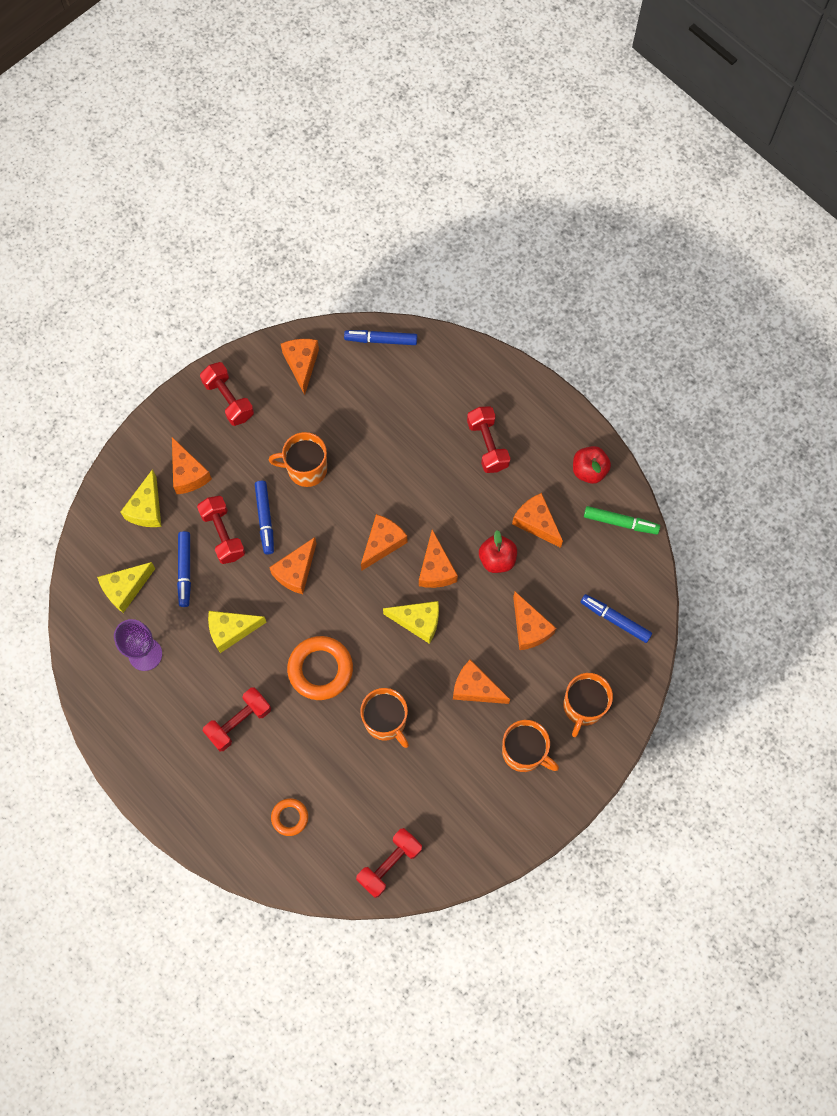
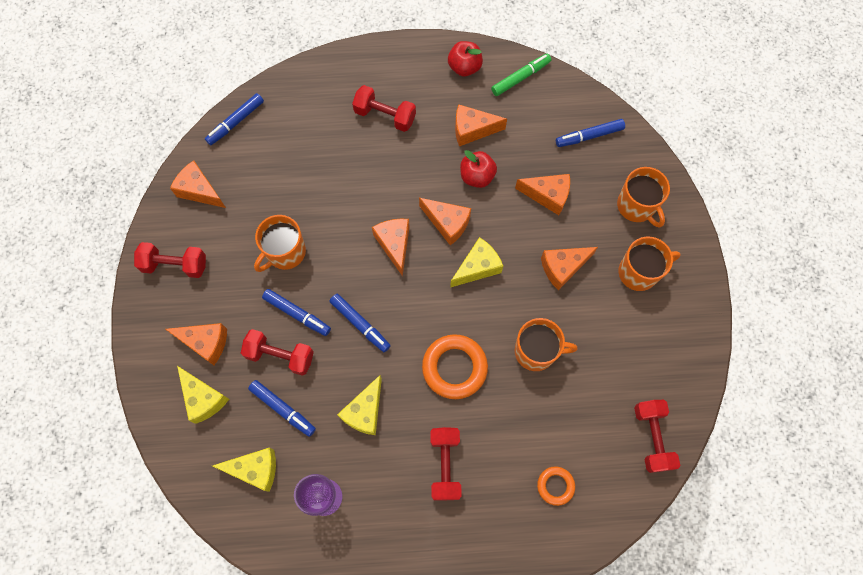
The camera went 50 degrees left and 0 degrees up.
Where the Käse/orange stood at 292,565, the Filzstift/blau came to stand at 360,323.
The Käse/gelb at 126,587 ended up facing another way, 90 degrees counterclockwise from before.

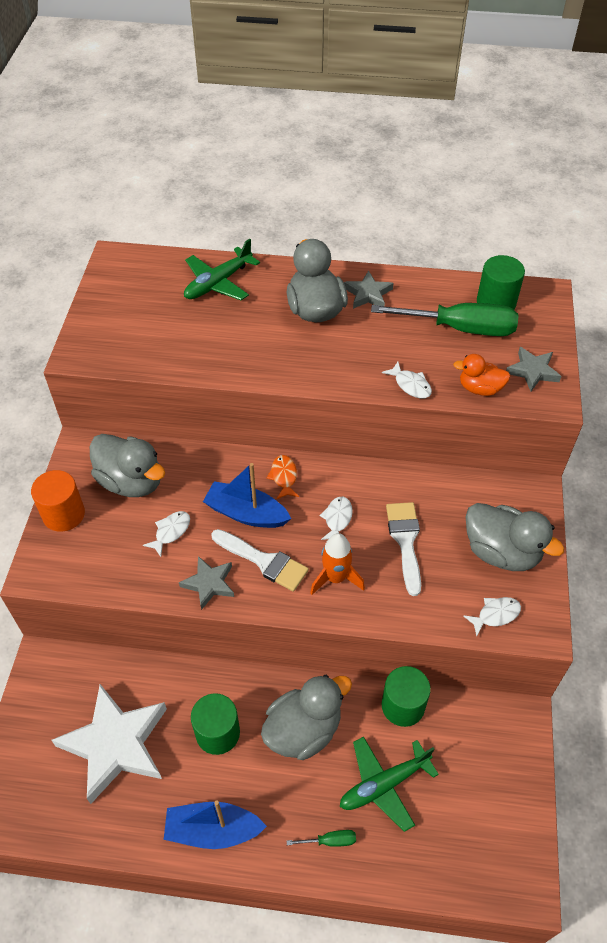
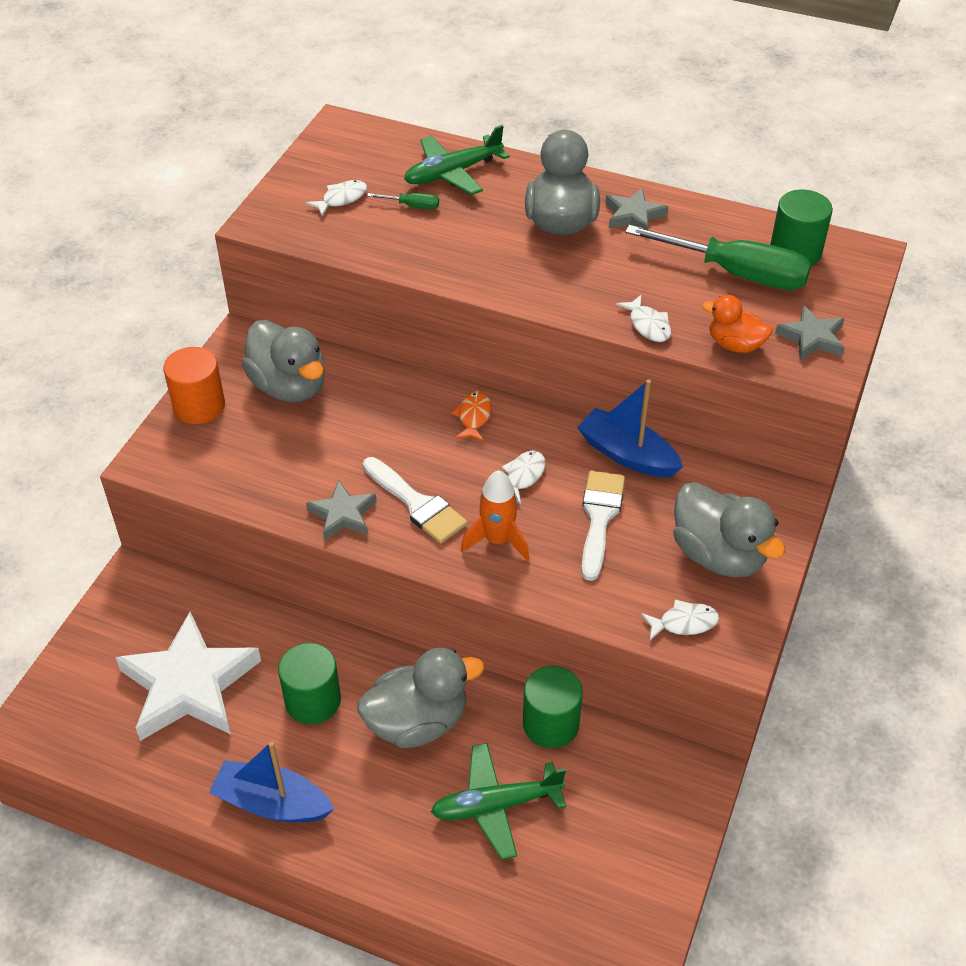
The camera went 15 degrees right and 5 degrees down.
The Boot/blau ended up elsewhere, having gone from 247,495 to 630,428.
The Fisch/weiß ended up elsewhere, having gone from 166,534 to 336,198.
The Schraubenzieher/grün ended up elsewhere, having gone from 321,838 to 403,201.

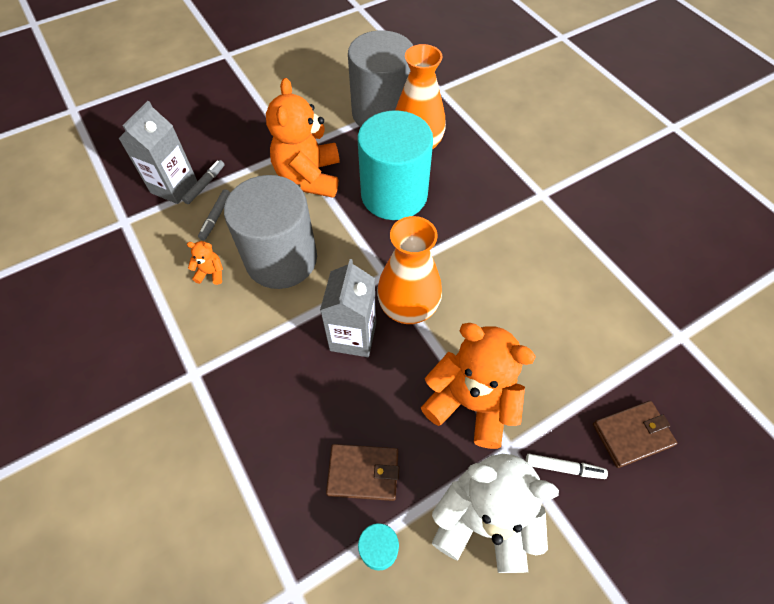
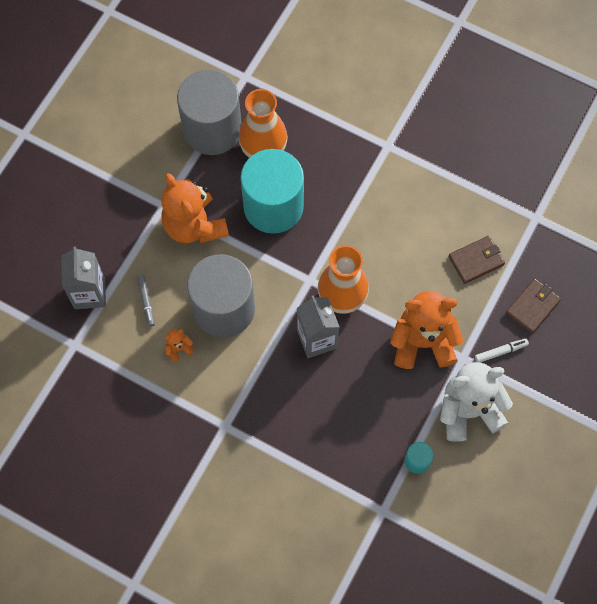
The camera went 30 degrees left and 10 degrees up.
The second view lost the Filzstift/grau at 203,182.
The Geldbörse/braun ended up elsewhere, having gone from 362,472 to 476,260.

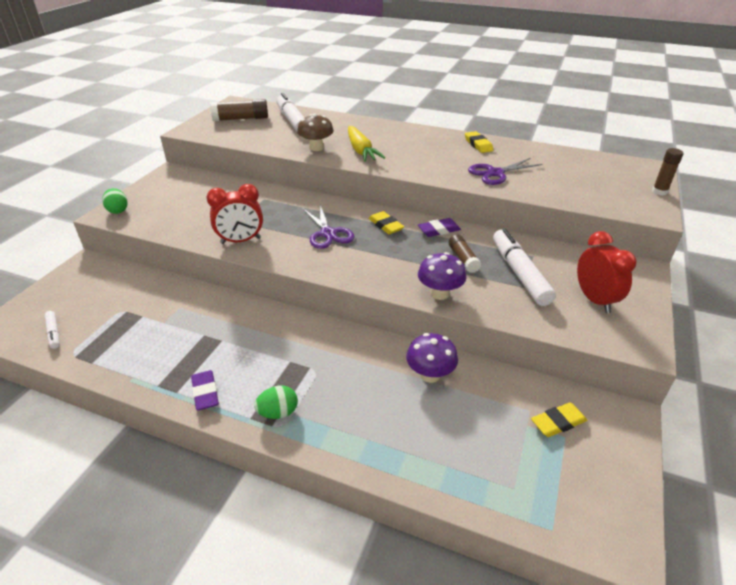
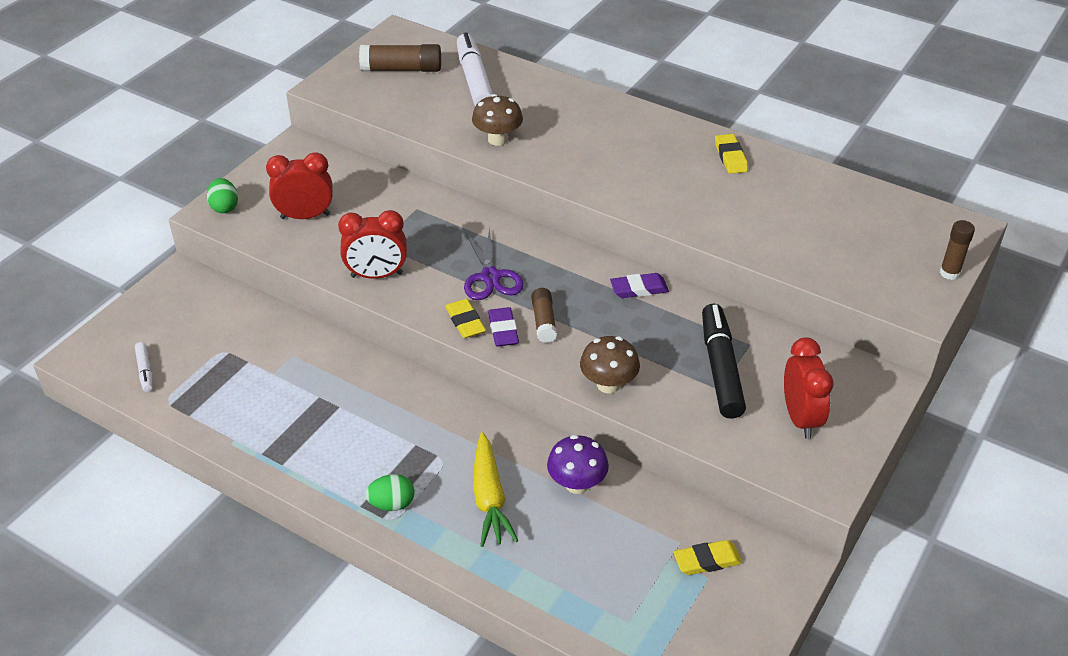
The camera went 10 degrees right and 5 degrees up.
The Karotte/gelb ended up elsewhere, having gone from 366,144 to 495,489.
The second view lost the Schere/lila at 505,171.
The Radiergummi/gelb ended up elsewhere, having gone from 386,222 to 465,318.
What was the Filzstift/weiß at 524,267 turned into the Filzstift/schwarz at 724,361.
The Klebestift/braun ended up elsewhere, having gone from 465,254 to 544,315.
What was the Pilz/lila at 442,276 turned into the Pilz/braun at 610,365.
The Radiergummi/lila ended up elsewhere, having gone from 205,390 to 503,327.
The second view gained the Wecker/rot at 299,185.

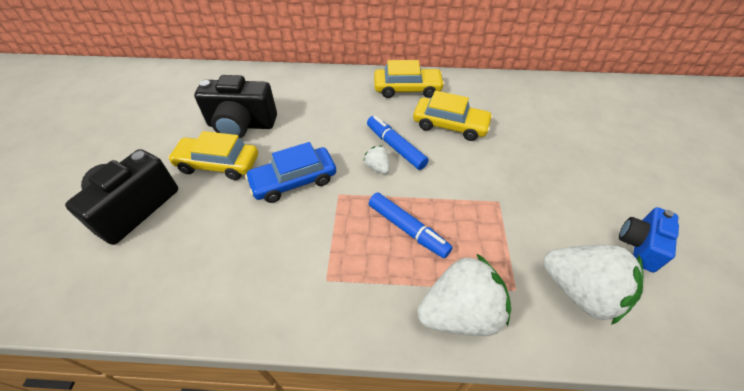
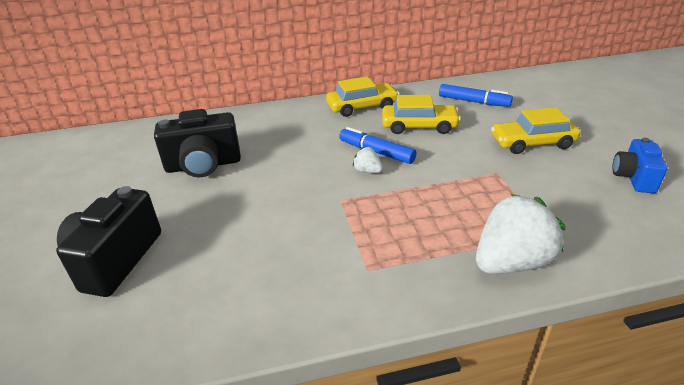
The camera went 15 degrees left and 15 degrees down.
The Auto/gelb ended up elsewhere, having gone from 213,155 to 535,130.
The second view lost the Auto/blau at 290,172.
The Filzstift/blau ended up elsewhere, having gone from 411,225 to 476,95.
The second view lost the Erdbeere/weiß at 593,285.

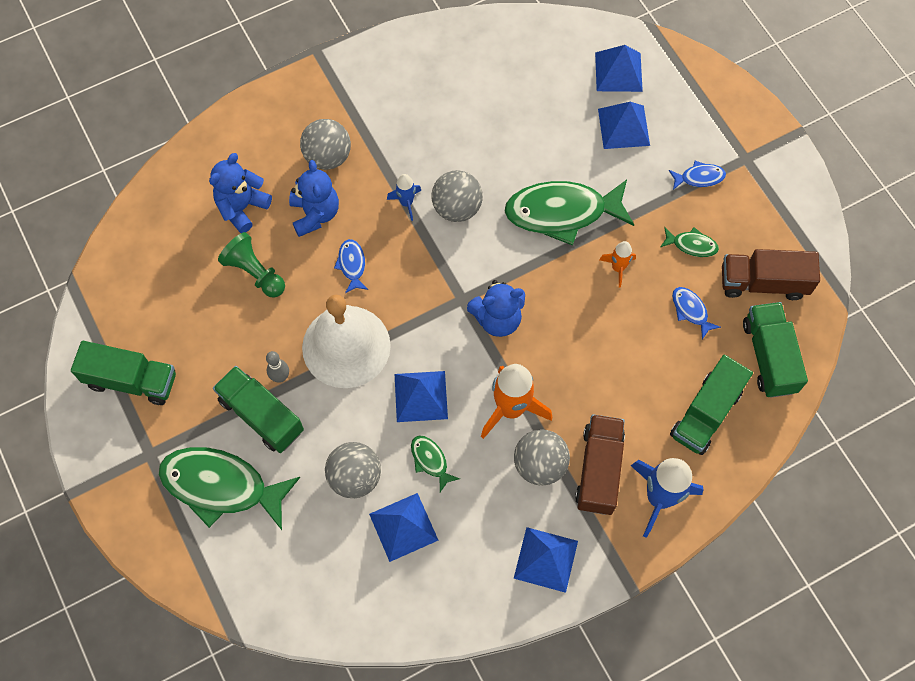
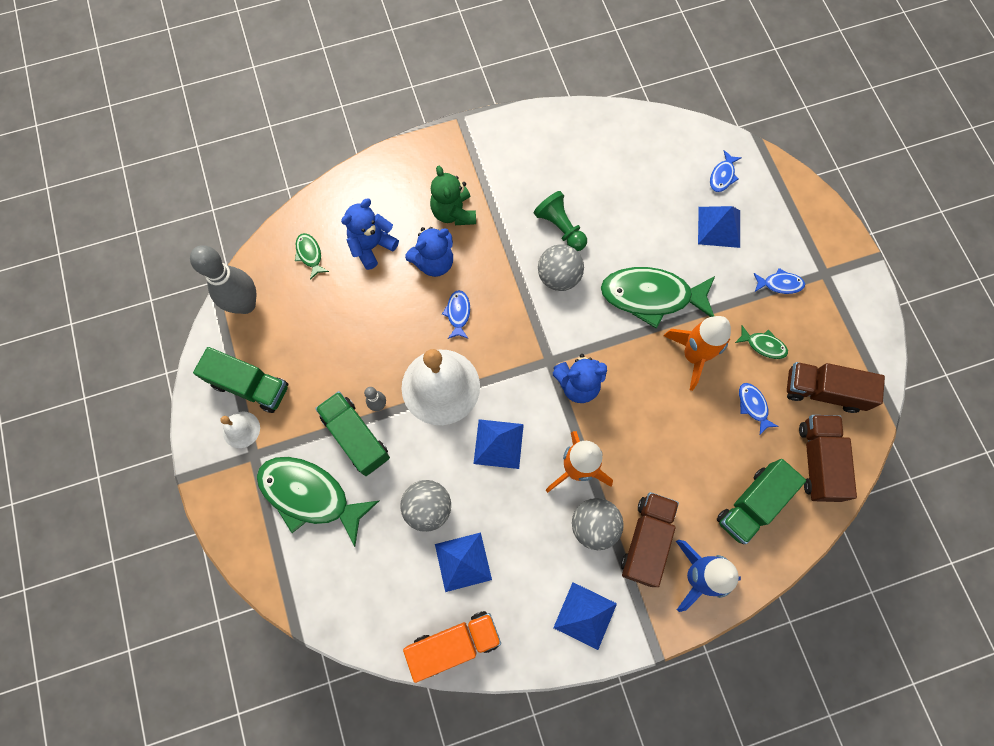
The camera went 10 degrees right and 5 degrees up.
Where the Pyramide/blau stood at 619,68, the Fisch/blau came to stand at 726,171.
Where the Ball/grau stood at 325,144, the Teddybär/grün came to stand at 453,195.
The Teddybär/blau at 314,198 ended up facing another way, 60 degrees clockwise from before.
The second view lost the Rakete/blau at 404,197.
The Bauer/grün ended up elsewhere, having gone from 251,265 to 560,221.
The size of the Rakete/orange at 617,264 changed by a factor of 1.92.
What was the Lastwagen/grün at 775,350 turned into the Lastwagen/braun at 828,458.
The Fisch/grün ended up elsewhere, having gone from 435,463 to 312,256.
The second view gained the Bowlingkegel/grau at 223,279.
The second view gained the Glocke/weiß at 240,429.
The second view gained the Lastwagen/orange at 452,647.

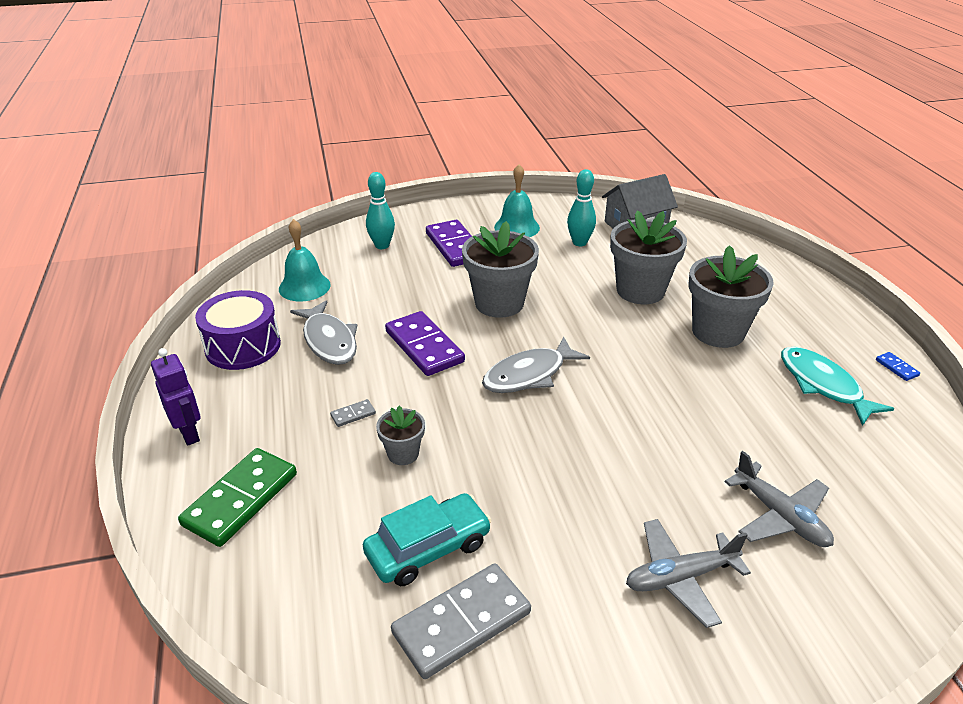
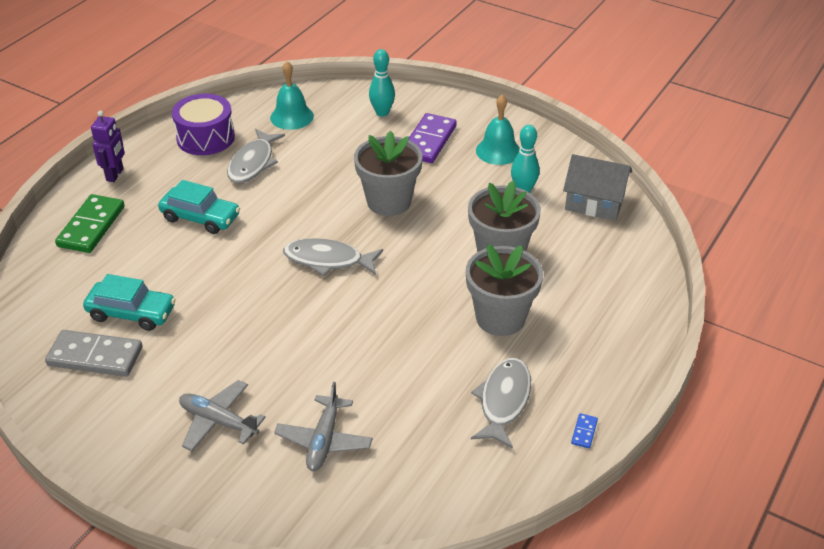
The camera went 45 degrees right and 5 degrees up.
The second view lost the Dominostein/lila at 425,343.
What was the Fisch/türkis at 837,386 turned into the Fisch/grau at 501,403.
Where the Dominostein/grau stood at 353,413, the Auto/türkis came to stand at 199,207.
The second view lost the Blumentopf/grau at 400,435.
The Dominostein/grün at 237,497 ended up facing another way, 60 degrees counterclockwise from before.

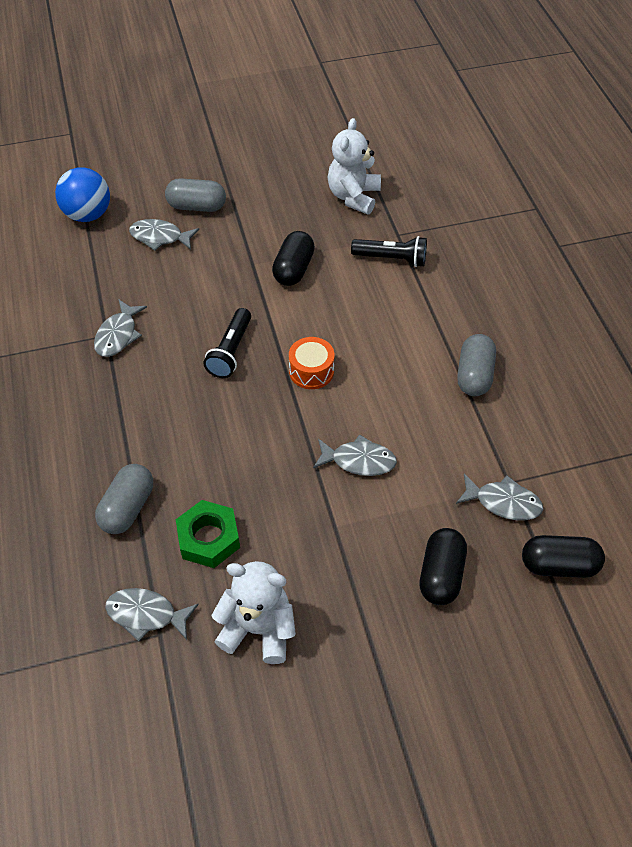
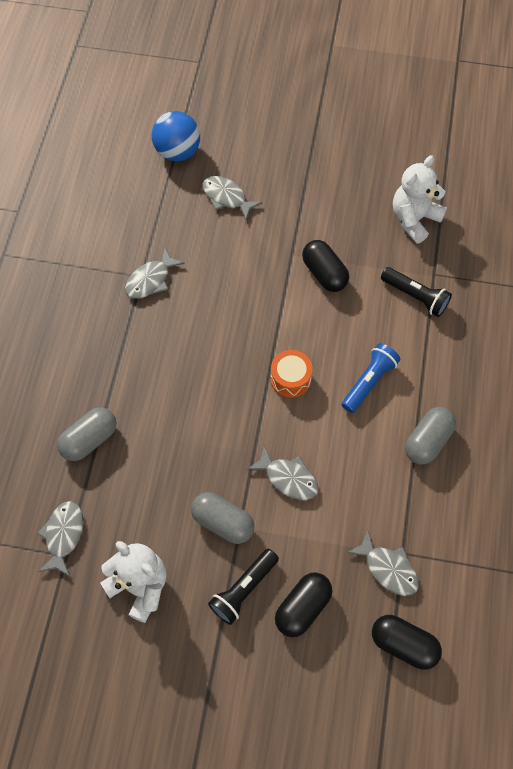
The camera went 25 degrees right and 10 degrees up.
The Kapsel/grau ended up elsewhere, having gone from 195,195 to 223,518.
The Kapsel/schwarz at 293,258 ended up facing another way, 75 degrees counterclockwise from before.
The Taschenlampe/schwarz ended up elsewhere, having gone from 227,343 to 243,587.
The second view lost the Sechskantmutter/grün at 208,534.
The Fisch/grau at 152,615 ended up facing another way, 60 degrees clockwise from before.
The second view gained the Taschenlampe/blau at 371,378.

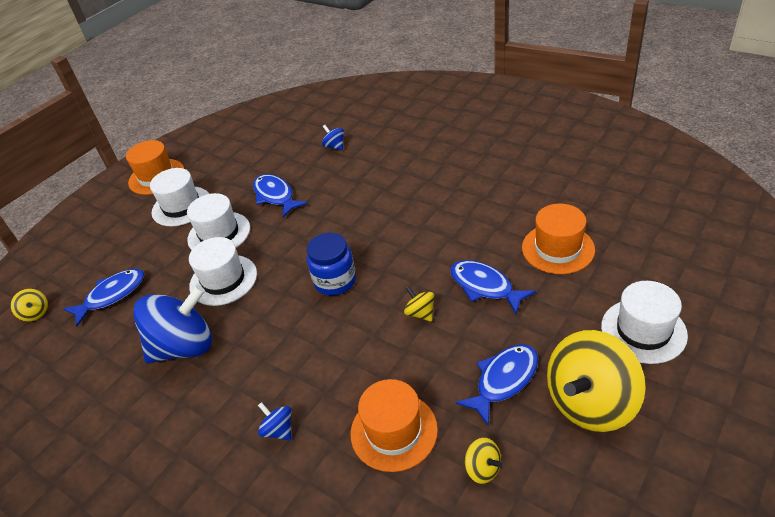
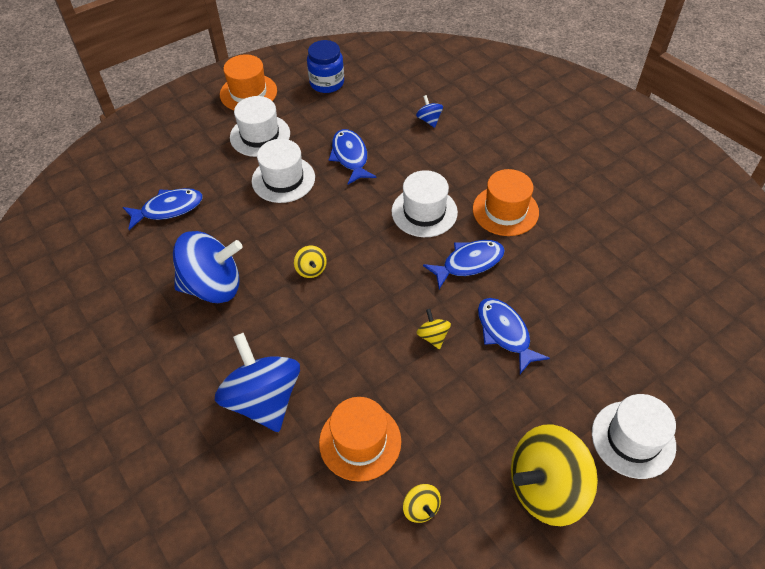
The camera went 15 degrees right and 10 degrees up.
The Hut/orange ended up elsewhere, having gone from 558,239 to 506,202.
The Einmachglas/blau ended up elsewhere, having gone from 331,264 to 325,66.
The Hut/weiß ended up elsewhere, having gone from 223,271 to 424,203.
The Kreisel/gelb ended up elsewhere, having gone from 29,305 to 310,262.
The Fisch/blau ended up elsewhere, having gone from 496,384 to 464,264.
The size of the Kreisel/blau at 274,421 changed by a factor of 2.34.

